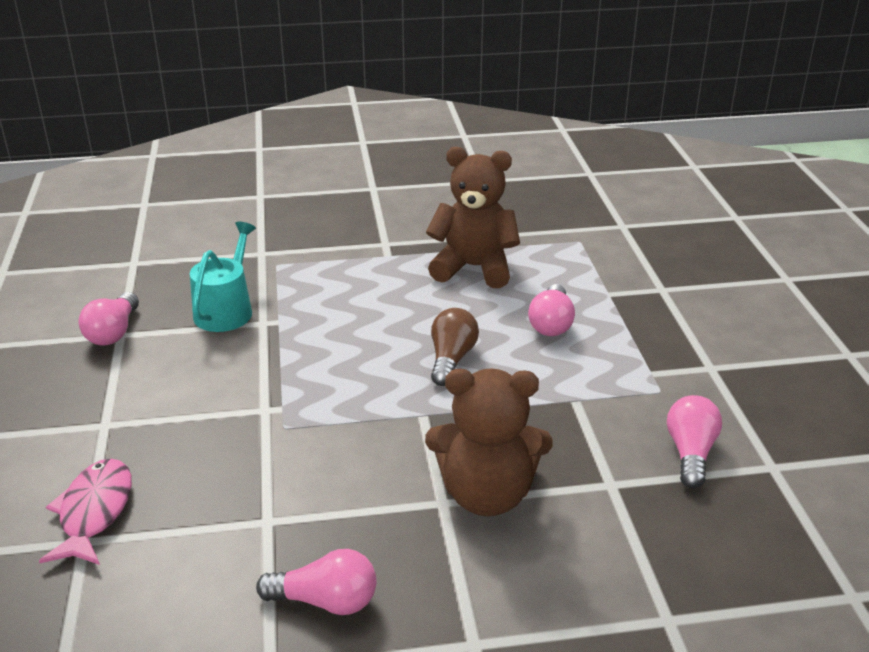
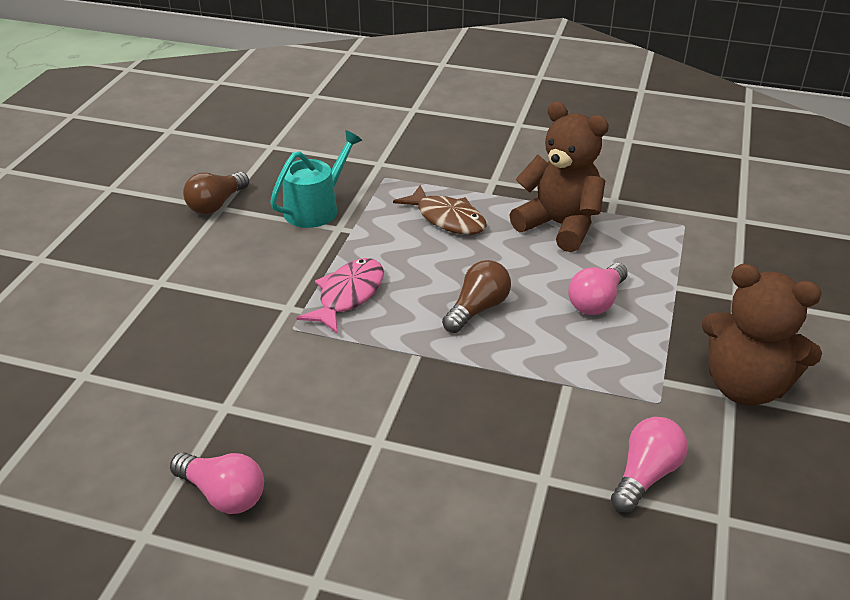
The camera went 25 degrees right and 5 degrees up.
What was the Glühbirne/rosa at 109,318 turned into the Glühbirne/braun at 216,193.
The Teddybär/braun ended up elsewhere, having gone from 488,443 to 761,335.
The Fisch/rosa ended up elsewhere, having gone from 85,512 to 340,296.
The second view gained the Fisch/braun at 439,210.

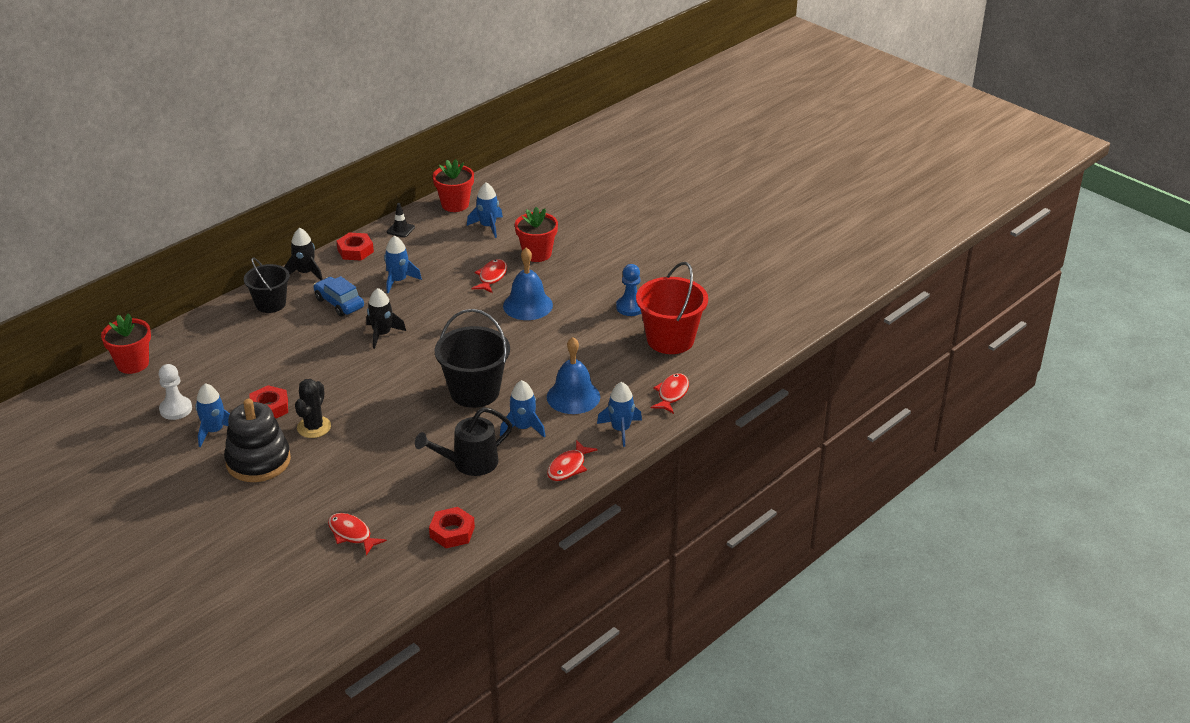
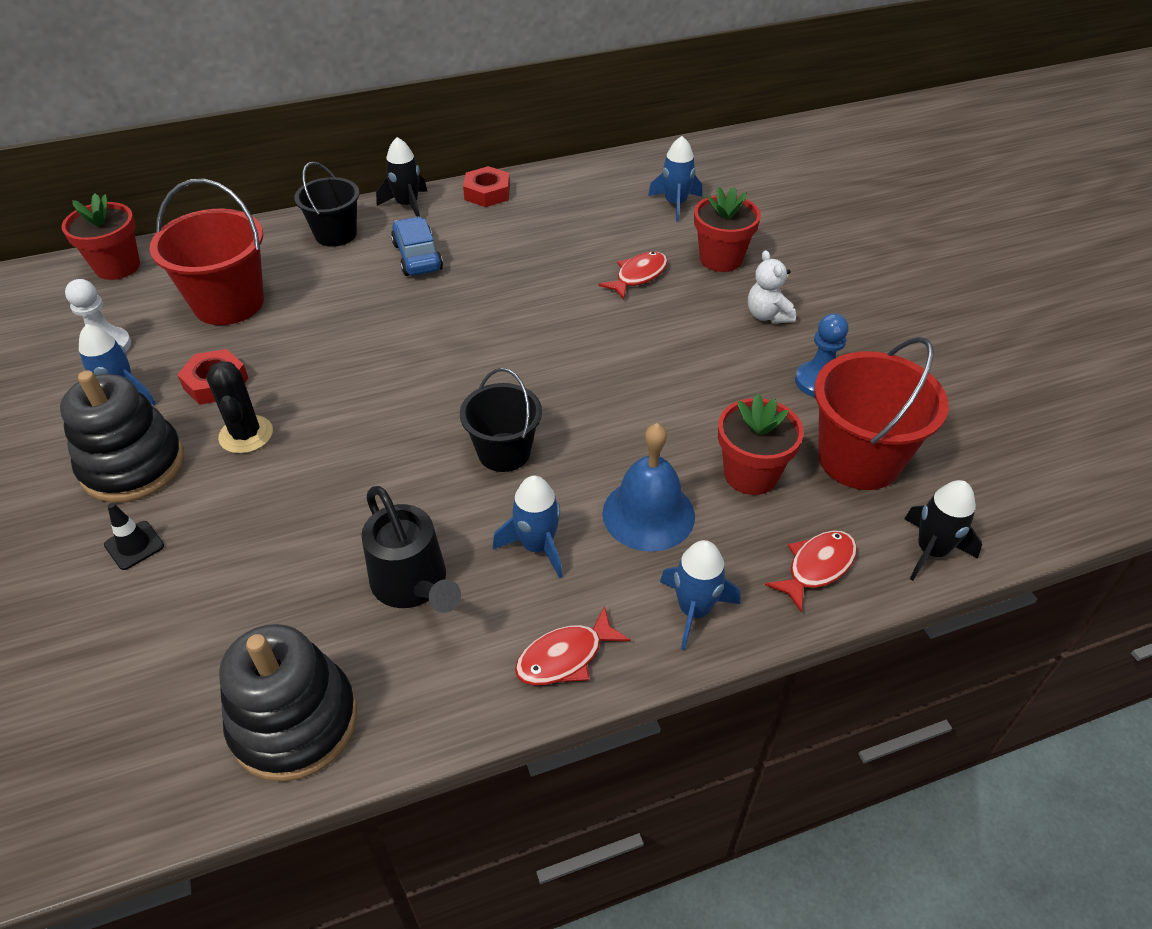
The camera went 25 degrees right and 10 degrees up.
The Blumentopf/rot ended up elsewhere, having gone from 453,185 to 761,444.
The Leitkegel/schwarz ended up elsewhere, having gone from 401,220 to 134,536.
The second view lost the Rakete/blau at 403,264.
The second view lost the Glocke/blau at 528,284.
The Rakete/schwarz ended up elsewhere, having gone from 386,318 to 943,530.
The size of the Eimer/schwarz at 472,358 changed by a factor of 0.65.
The Kaktus/schwarz at 313,408 ended up facing another way, 60 degrees counterclockwise from before.
The Gießkanne/schwarz at 463,441 ended up facing another way, 120 degrees counterclockwise from before.
Where the Sechskantmutter/rot stood at 452,527, the Stapelspielzeug/schwarz came to stand at 288,703.
The second view lost the Fisch/rot at 357,534.
The second view gained the Eimer/rot at 207,252.
The second view gained the Teddybär/weiß at 772,287.

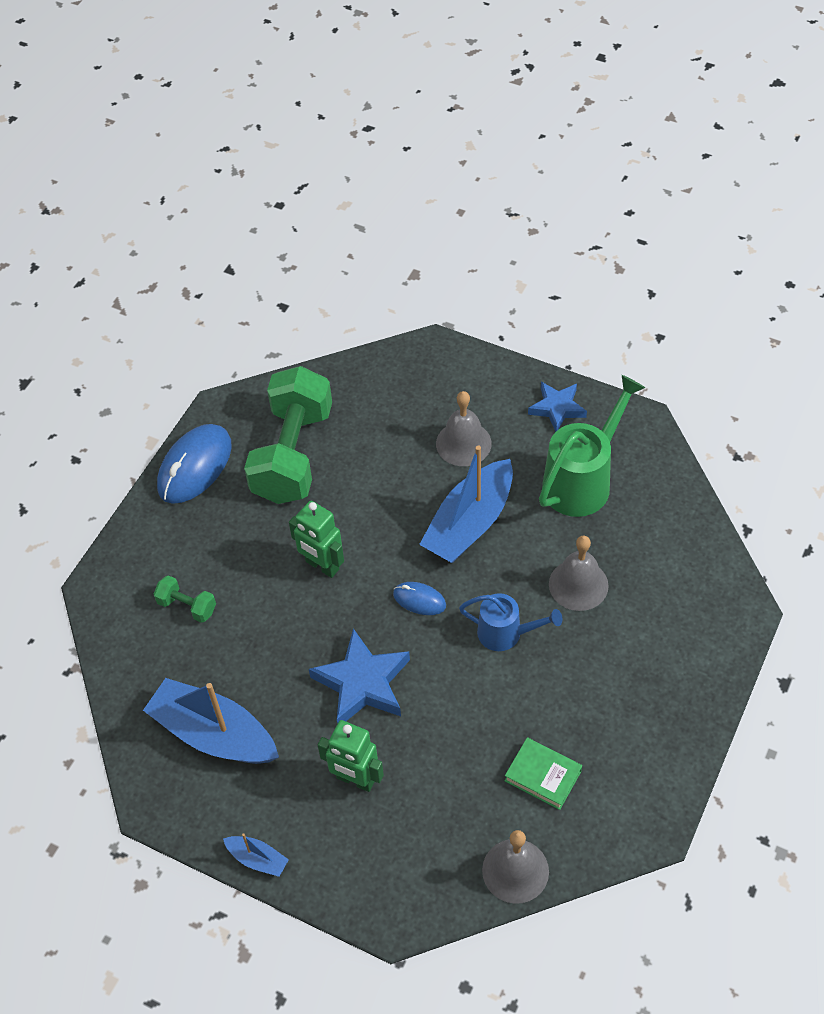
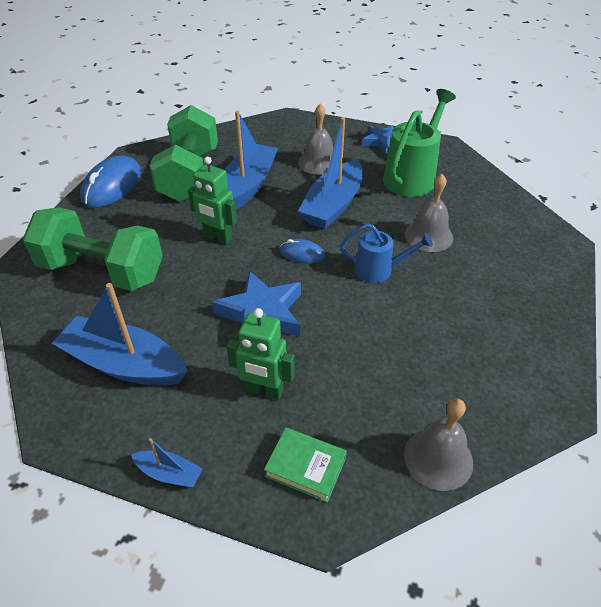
The camera went 10 degrees left and 10 degrees down.
The size of the Hantel/grün at 184,599 changed by a factor of 2.39.
The Buch/grün ended up elsewhere, having gone from 543,773 to 305,465.
The second view gained the Boot/blau at 251,160.

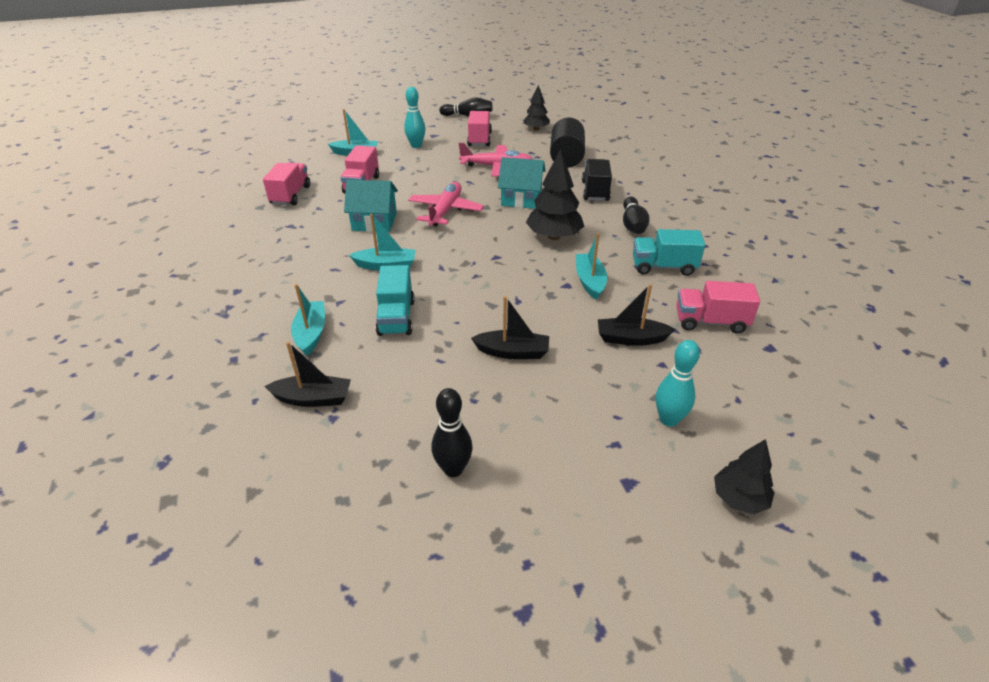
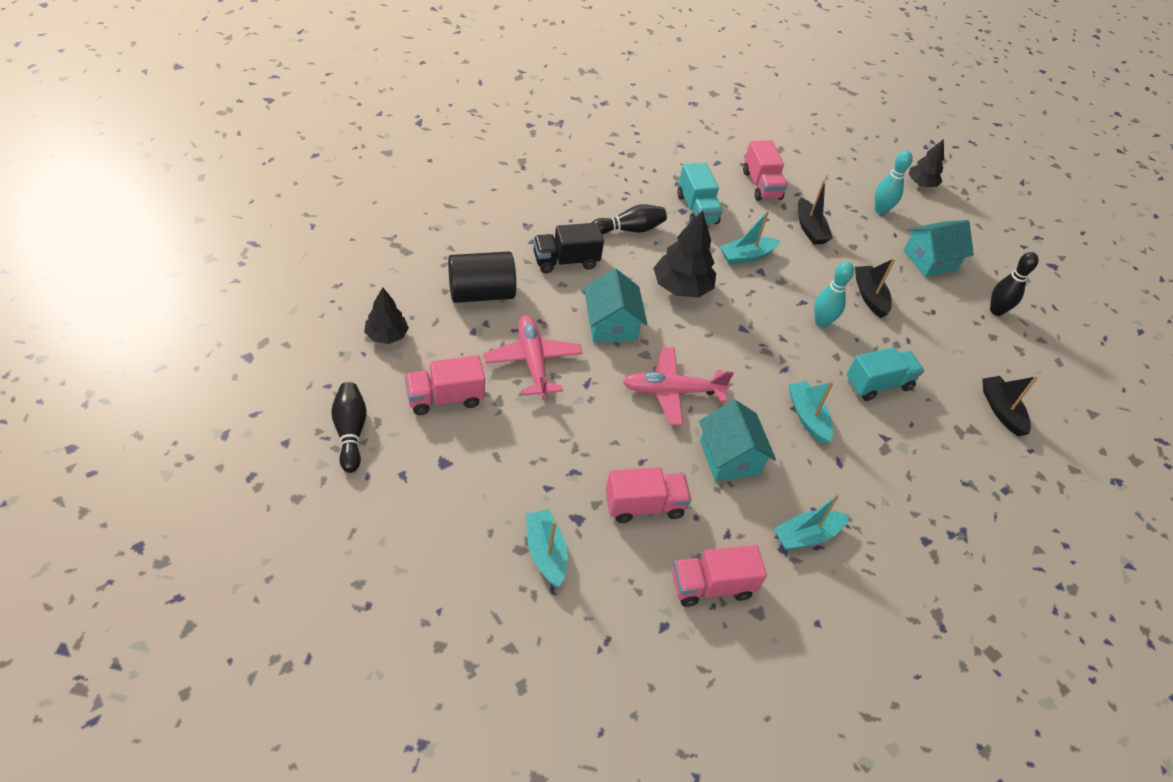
The camera went 115 degrees left and 10 degrees up.
The Bowlingkegel/türkis ended up elsewhere, having gone from 414,117 to 834,295.
The Boot/türkis ended up elsewhere, having gone from 308,320 to 811,522.
The second view gained the Haus/türkis at 938,248.

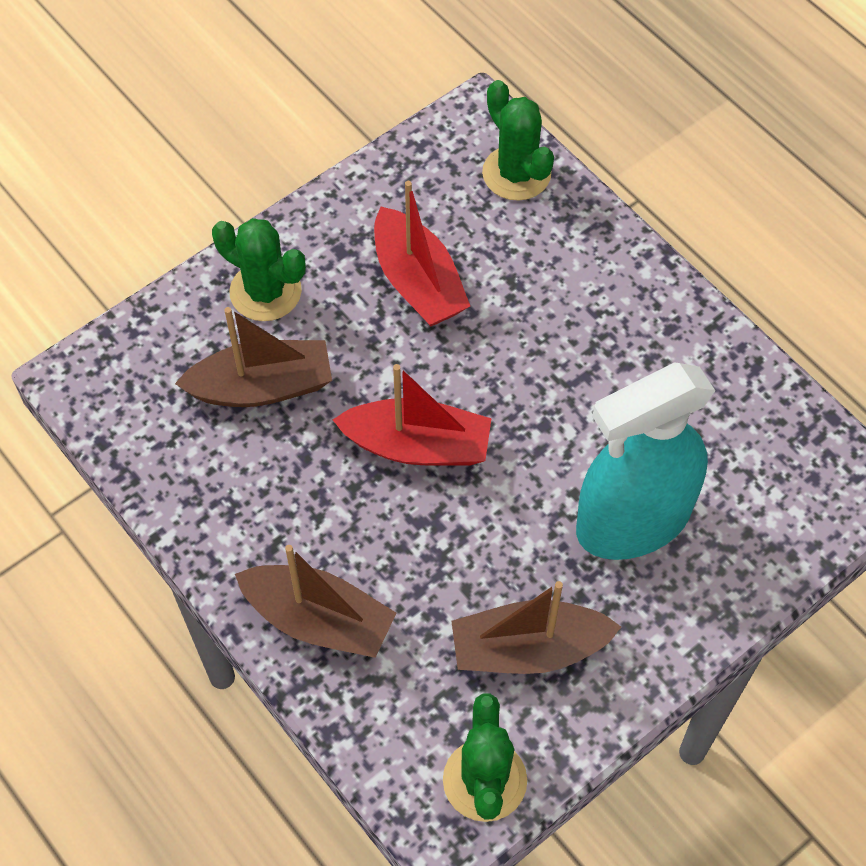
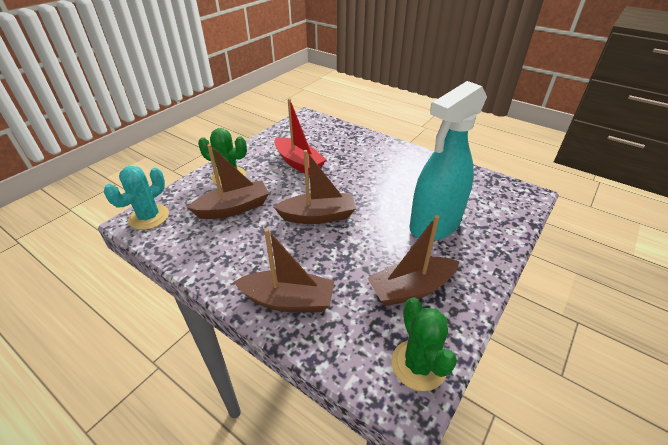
The camera went 15 degrees left and 20 degrees down.
The second view lost the Kaktus/grün at 518,140.
What was the Boot/rot at 412,415 turned into the Boot/braun at 315,187.
The second view gained the Kaktus/türkis at 136,198.

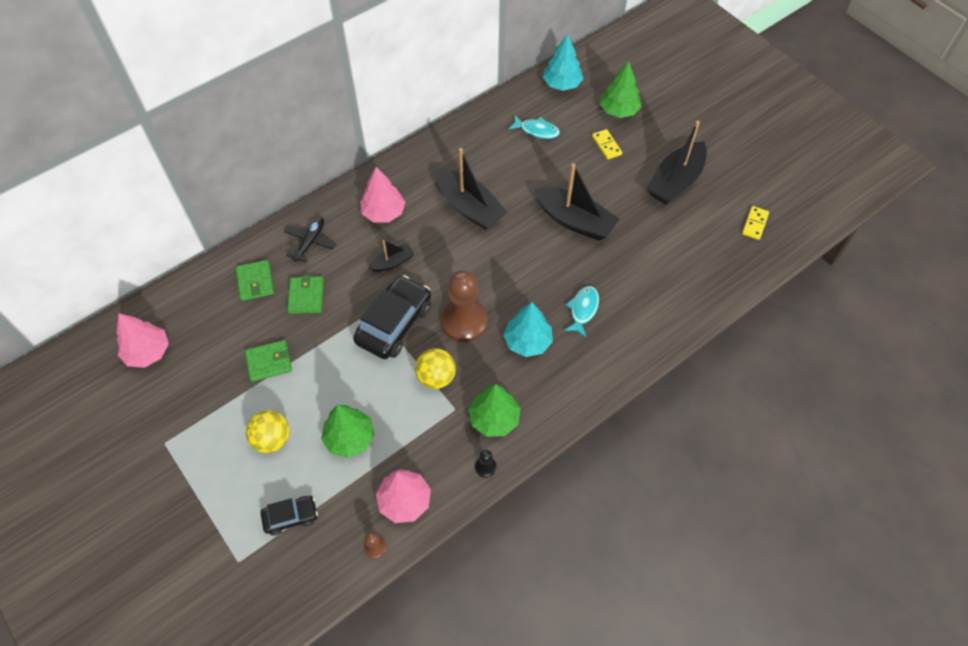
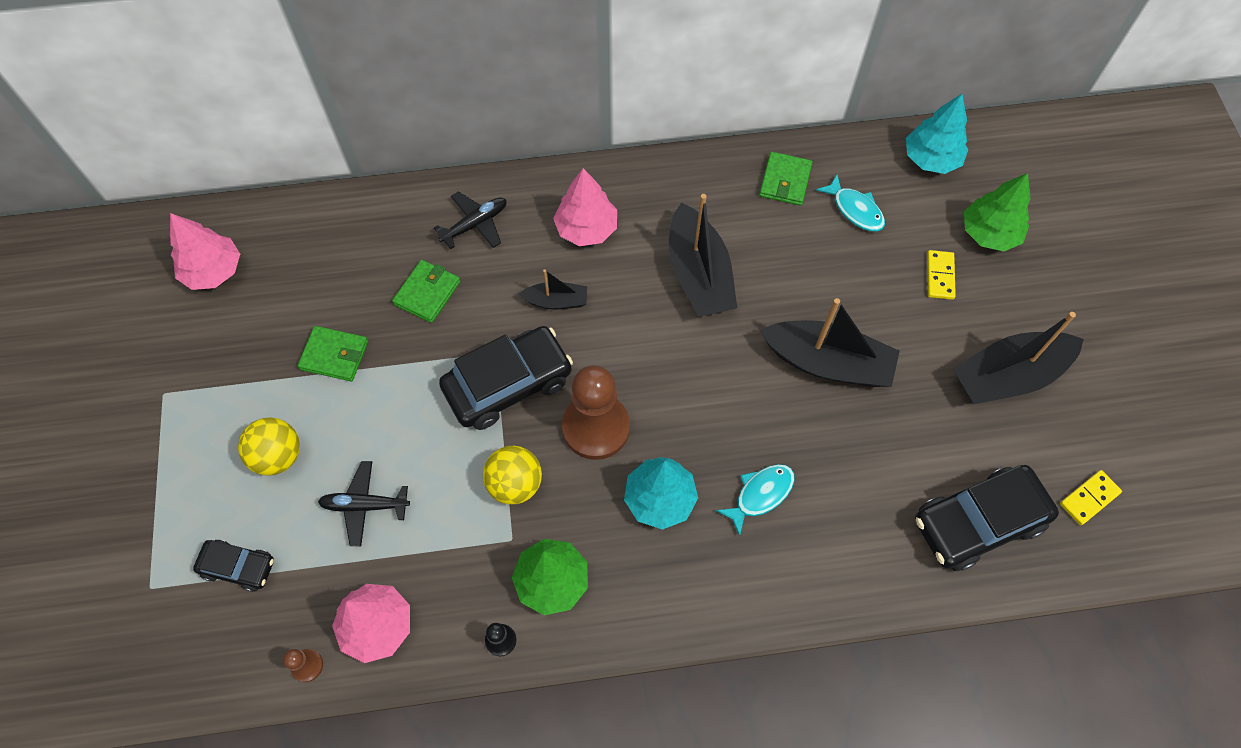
The camera went 30 degrees right and 5 degrees up.
The Boot/schwarz at 576,202 ended up facing another way, 45 degrees counterclockwise from before.
The Geldbörse/grün ended up elsewhere, having gone from 255,280 to 786,179.
Where the Baum/grün stood at 348,431, the Flugzeug/schwarz came to stand at 364,503.
The second view gained the Auto/schwarz at 987,518.

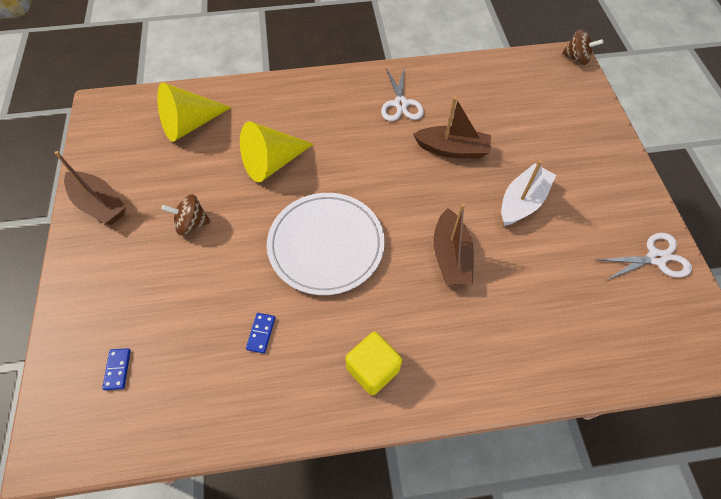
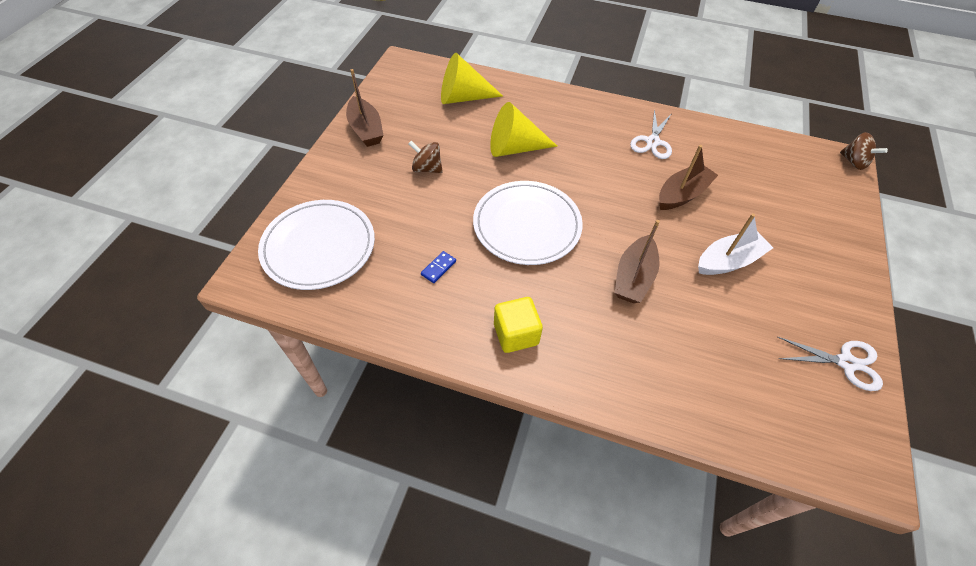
The camera went 25 degrees right and 5 degrees down.
The Boot/braun at 452,128 ended up facing another way, 75 degrees counterclockwise from before.
Where the Dominostein/blau stood at 116,369, the Teller/weiß came to stand at 316,245.

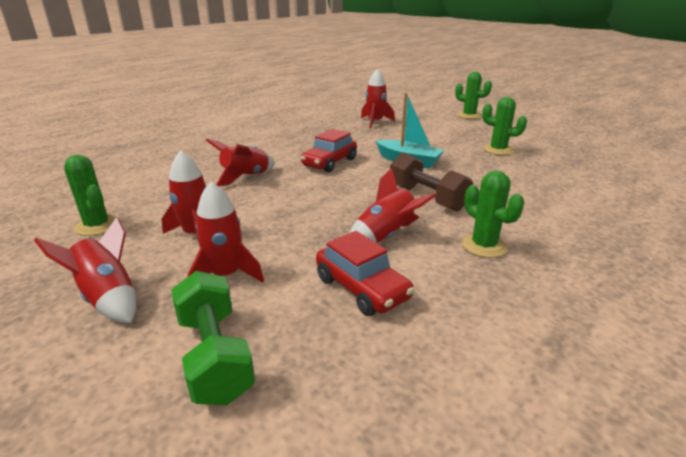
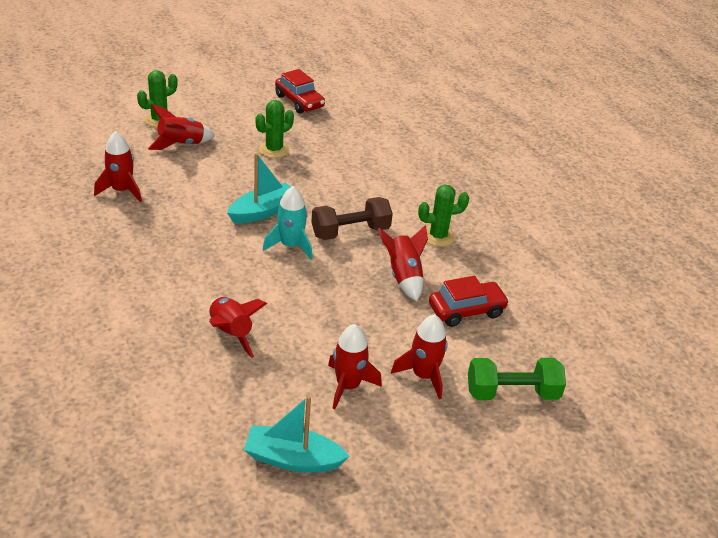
The camera went 75 degrees left and 10 degrees up.
The Auto/rot ended up elsewhere, having gone from 329,150 to 300,91.
Where the Kaktus/grün stood at 91,195, the Boot/türkis came to stand at 297,433.
The Rakete/rot ended up elsewhere, having gone from 85,270 to 181,127.
The second view gained the Rakete/türkis at 288,223.

